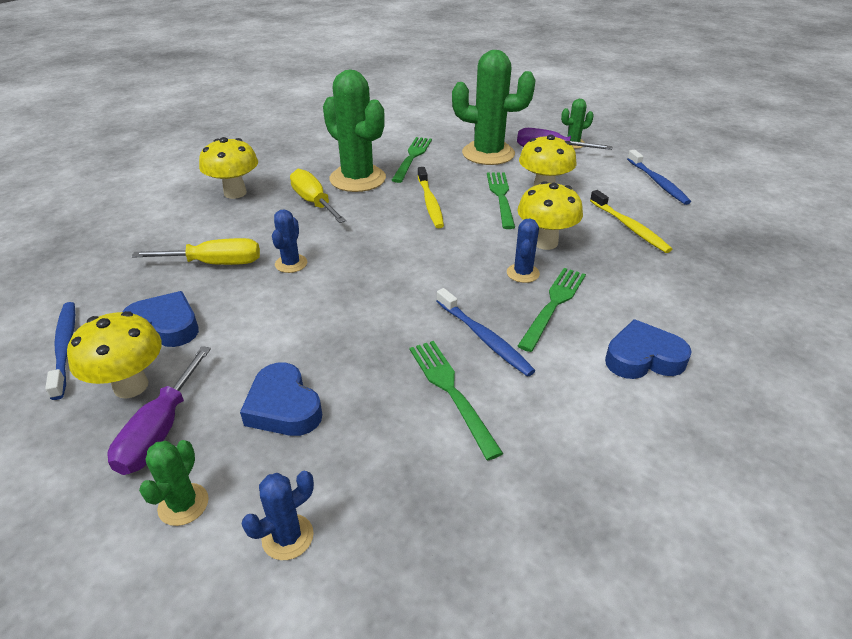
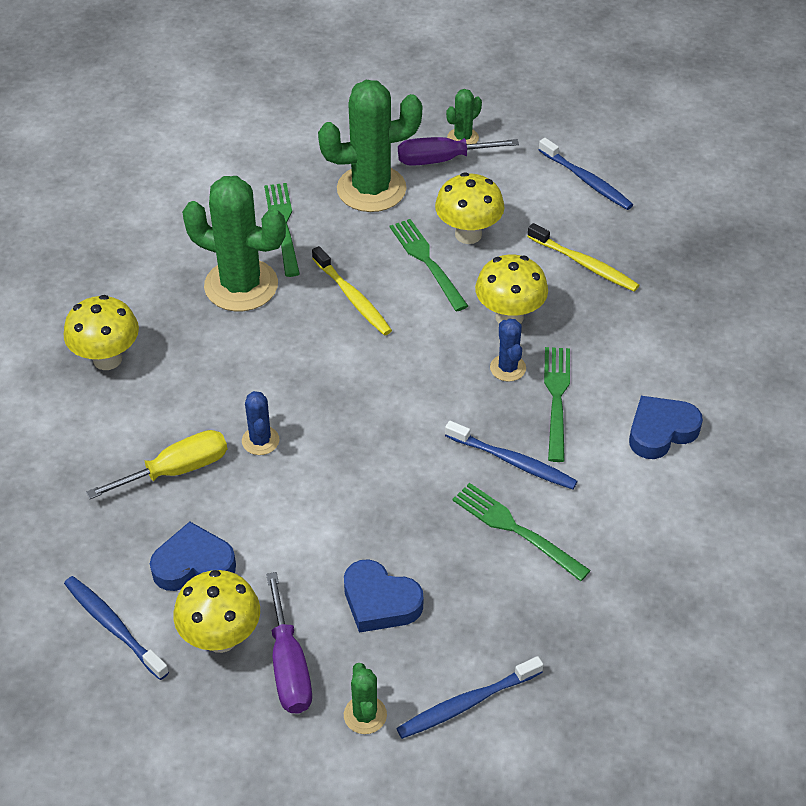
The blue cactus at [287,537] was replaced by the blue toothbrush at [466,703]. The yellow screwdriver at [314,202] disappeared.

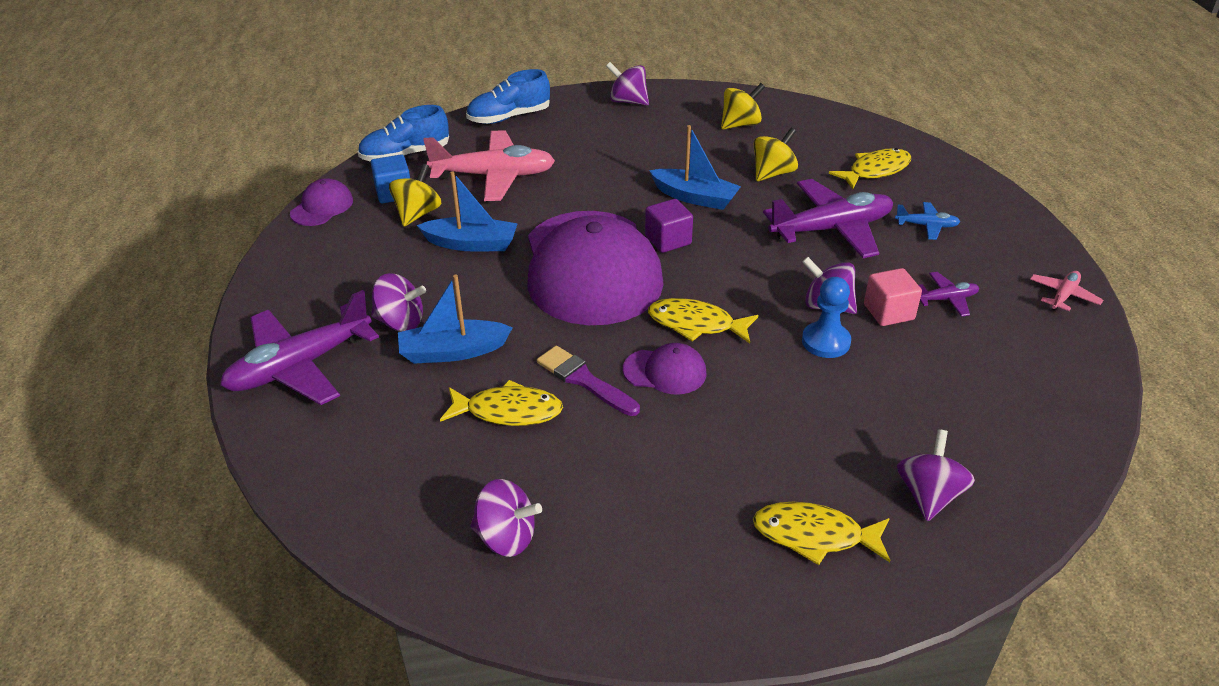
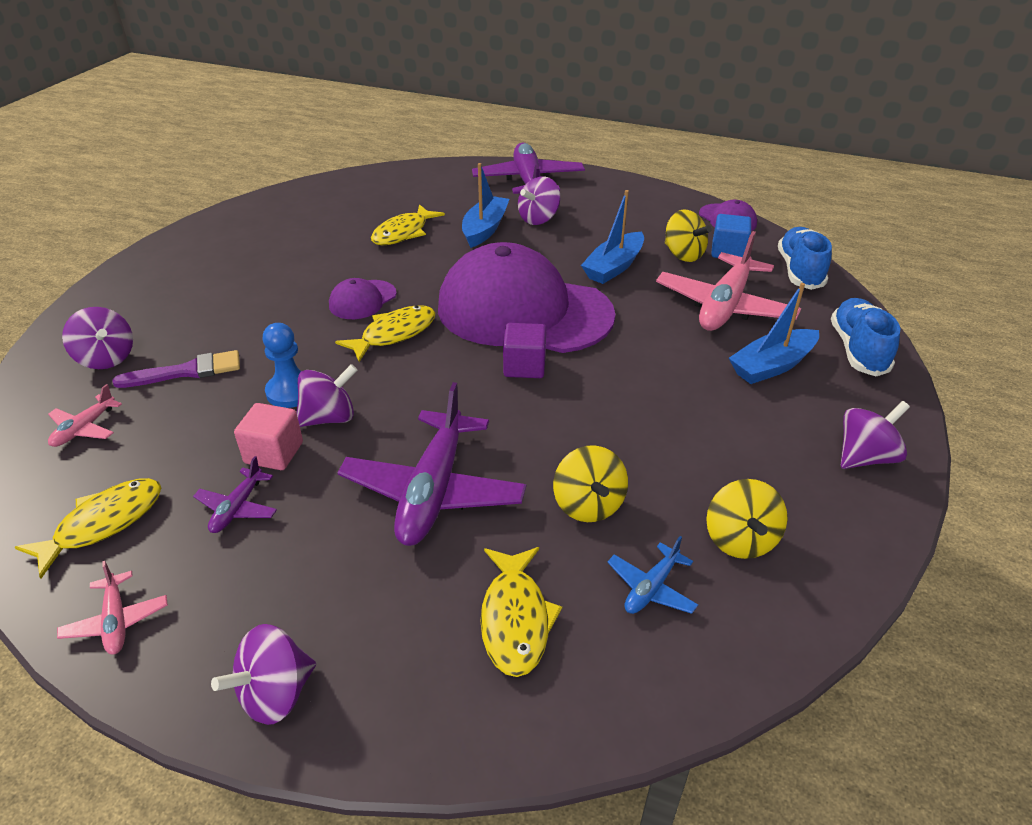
The yellow fish moved from [814,535] to [103,523]. The pink plane at [84,428] appeared. The purple brush moved from [584,380] to [186,371]. The purple spinning top moved from [506,537] to [275,693]. The blue plane moved from [926,226] to [651,588]. The blue boat moved from [695,197] to [772,366].

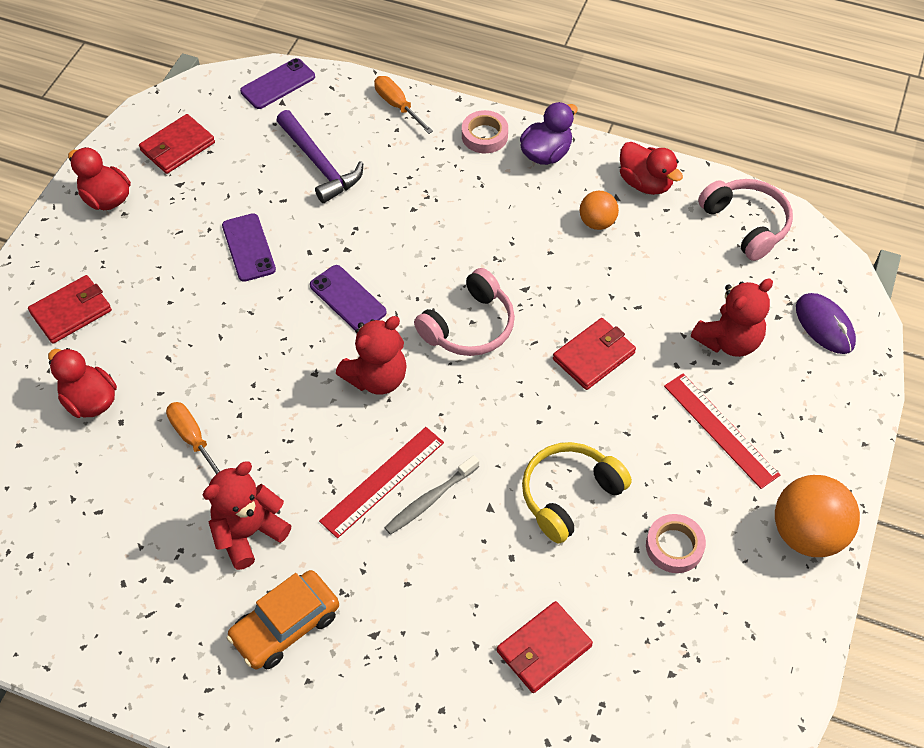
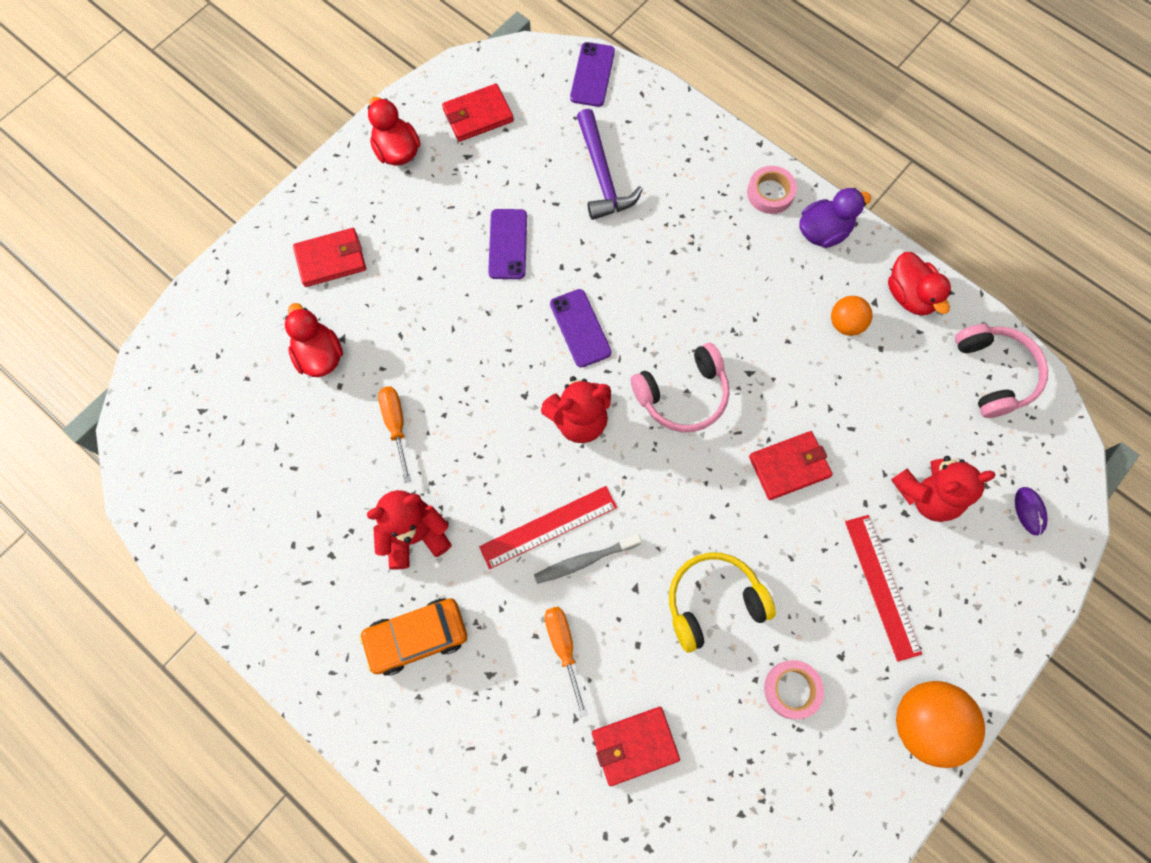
The orange screwdriver moved from [397,106] to [563,648]. The purple phone at [278,84] turned 60 degrees counterclockwise. The purple mouse at [824,325] changed to 0.63 times the size.

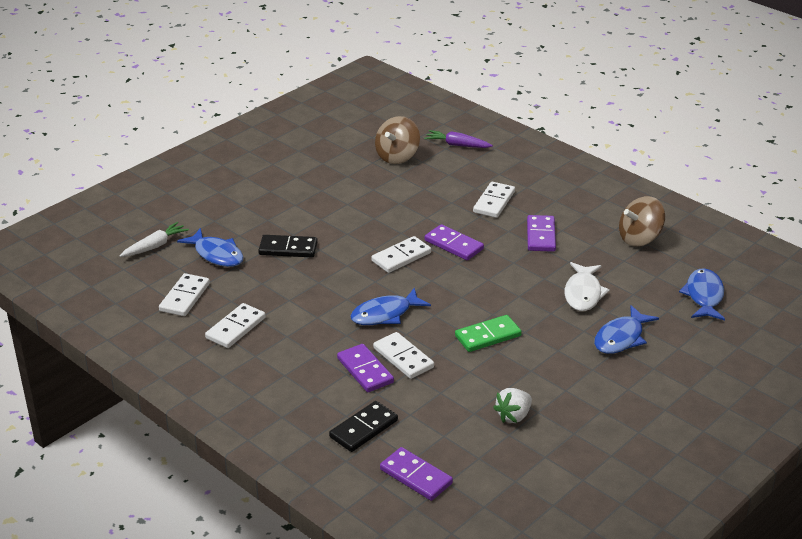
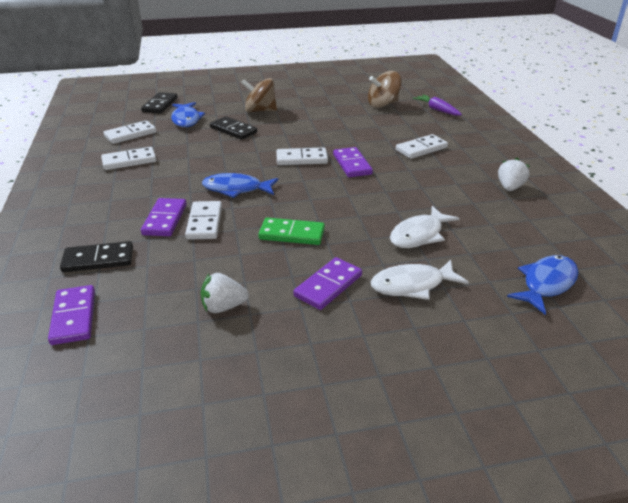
The white carrot at [155,246] was replaced by the black domino at [160,105]. The brown spinning top moved from [639,238] to [260,111]. The purple domino moved from [540,236] to [328,285]. The blue fish at [621,338] became the white fish at [412,285]. The white strawberry at [510,187] appeared.

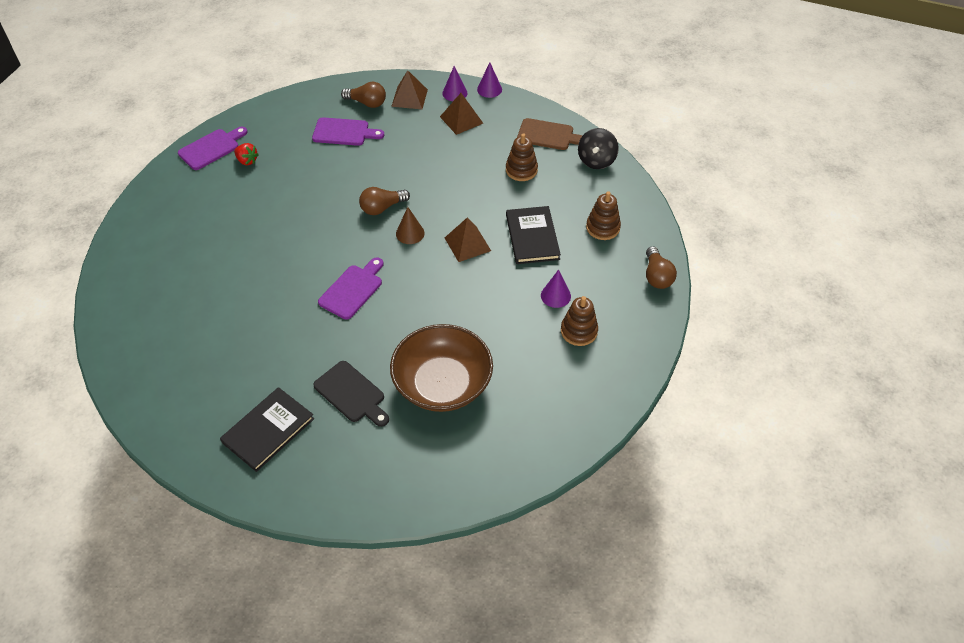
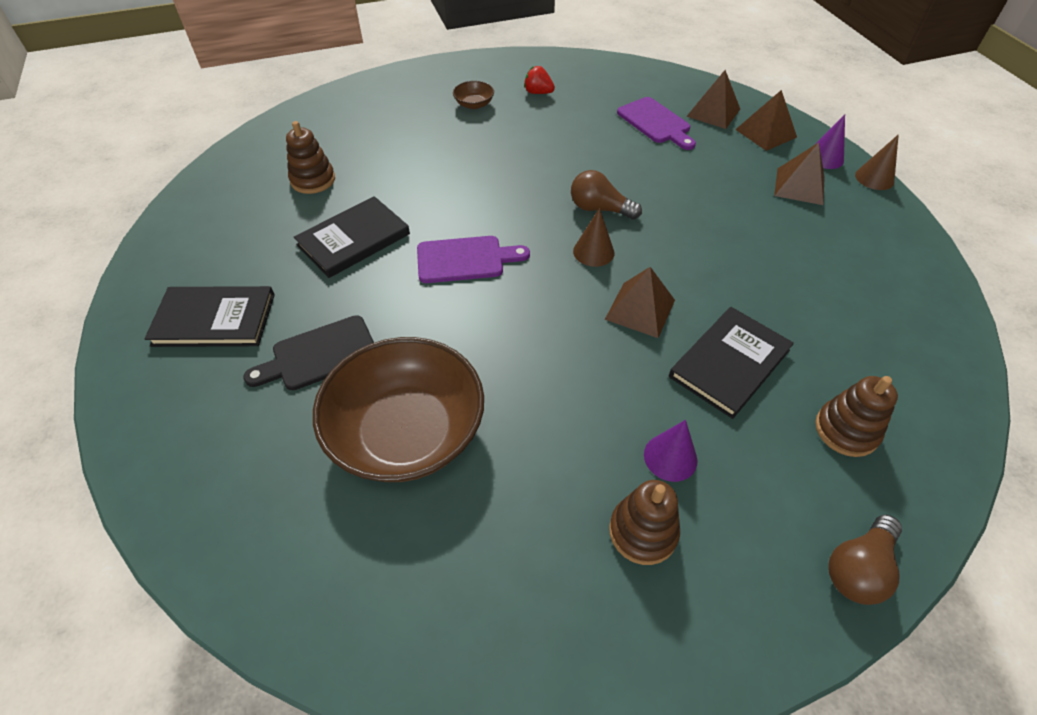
The black cutting board at [352,394] turned 60 degrees clockwise. The brown stacking toy moved from [521,170] to [313,180]. The black book at [353,239] appeared. The brown bowl at [474,104] appeared. The red strawberry at [247,161] turned 120 degrees clockwise. The brown light bulb at [367,103] was replaced by the brown pyramid at [713,112]. The purple cone at [489,89] became the brown cone at [874,178]. The purple cutting board at [211,148] disappeared. The brown cutting board at [548,135] disappeared. The black spinning top at [596,161] disappeared.

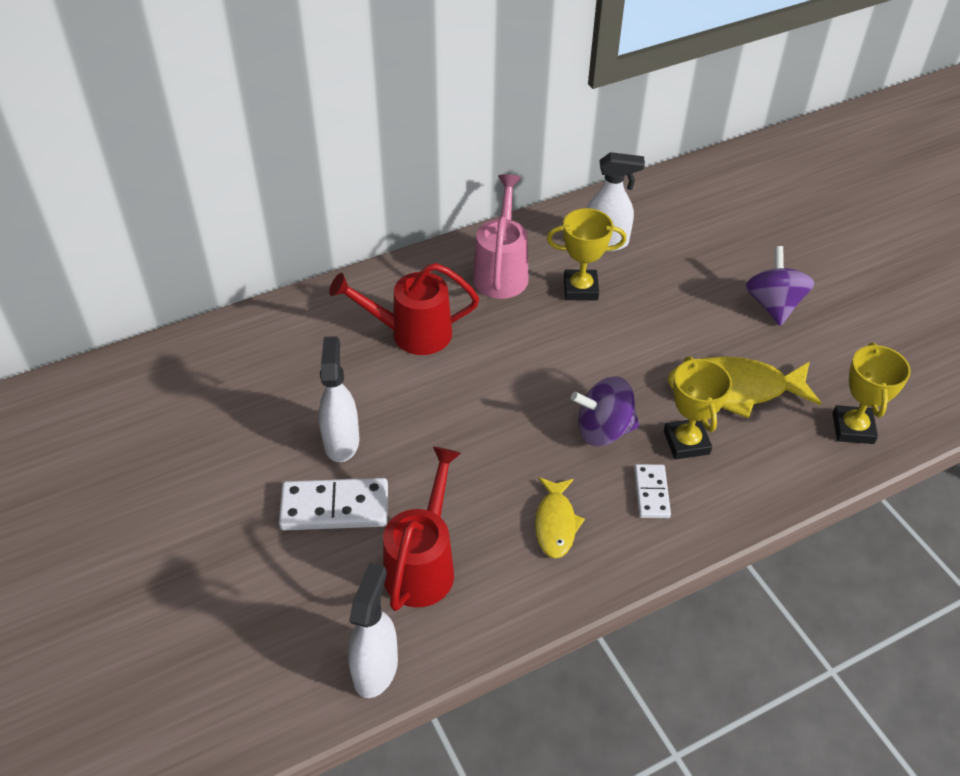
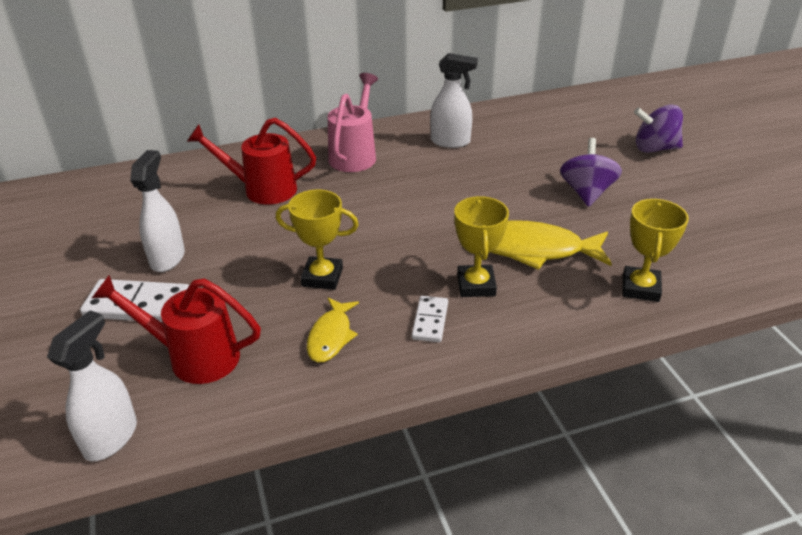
The red watering can at [422,565] turned 105 degrees counterclockwise. The yellow trophy moved from [580,289] to [322,277]. The purple spinning top moved from [603,430] to [654,148].

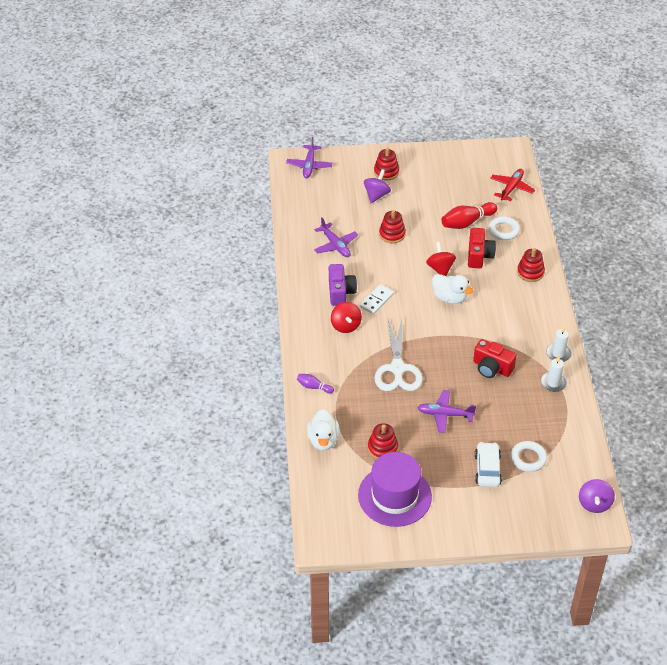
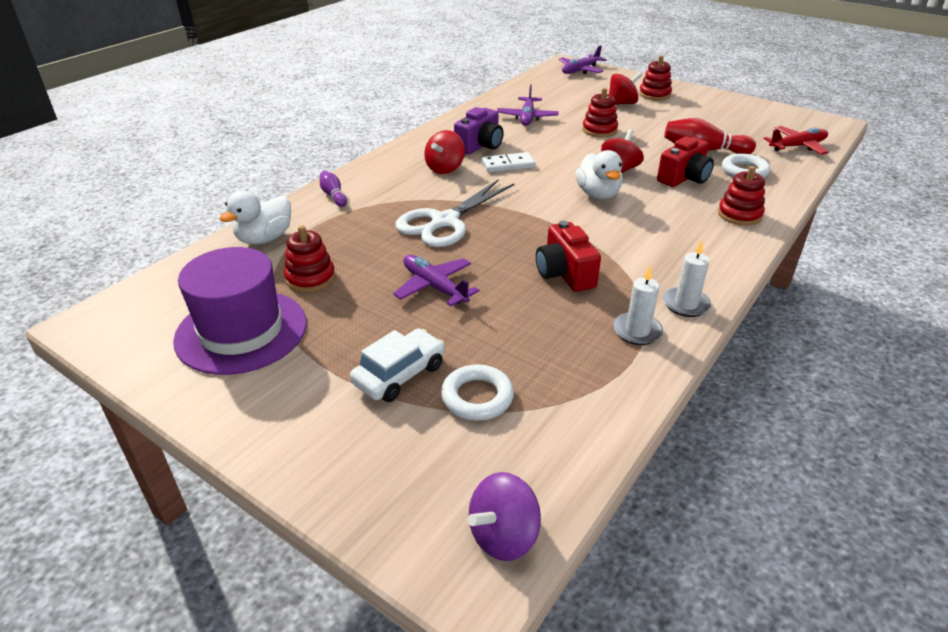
The purple spinning top at [376,195] became the red spinning top at [622,103].

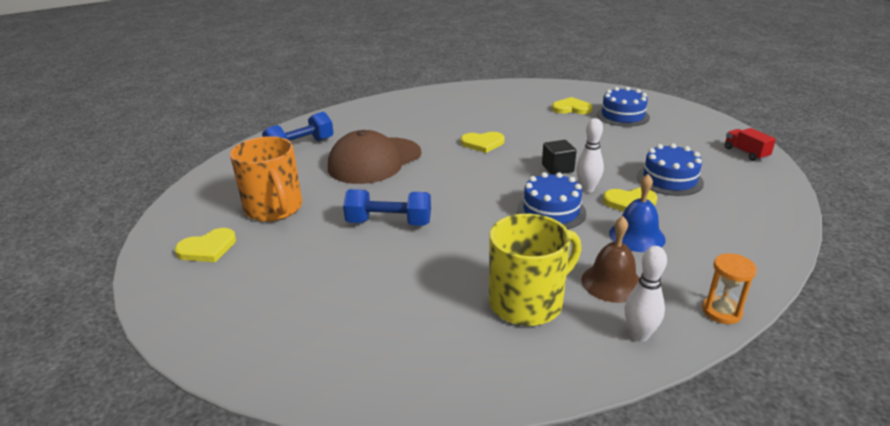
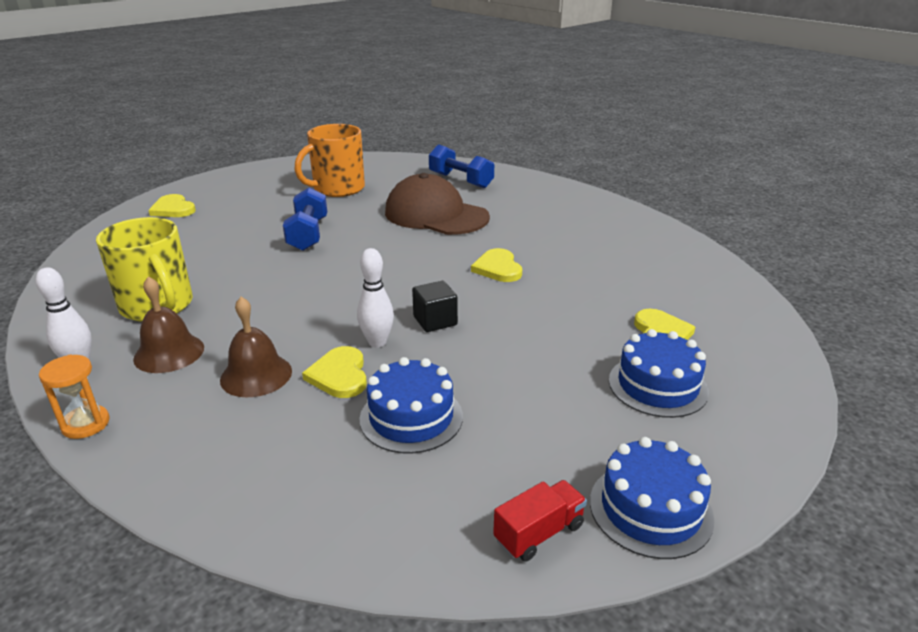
The yellow heart moved from [207,248] to [173,209]. The blue bell at [637,236] became the brown bell at [256,375]. The blue cake moved from [551,211] to [650,509].

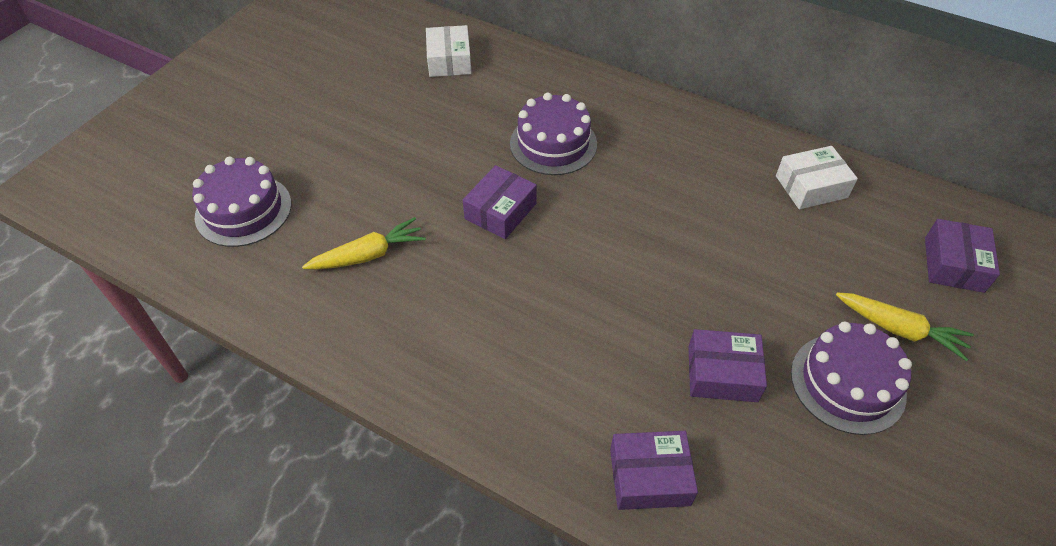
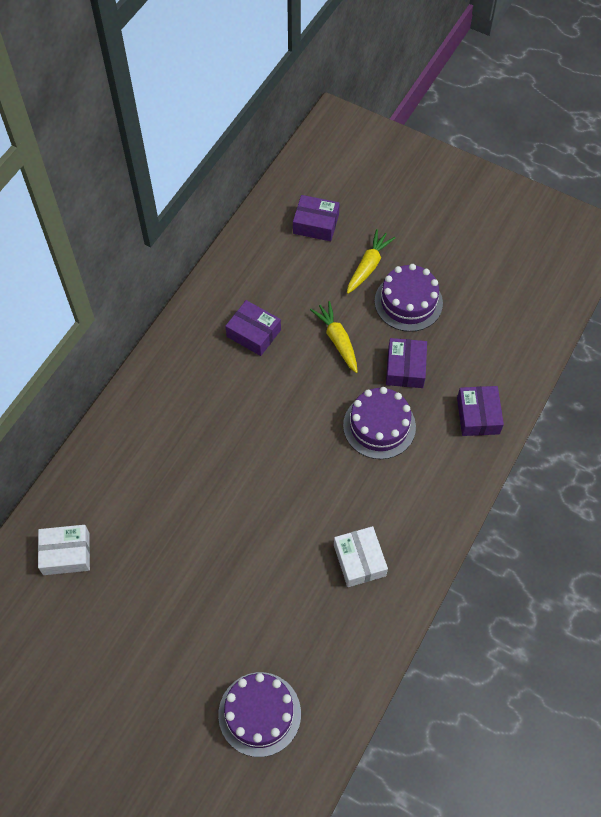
The purple box moved from [500,211] to [253,333]. The yellow carrot moved from [369,255] to [337,340]. The white box moved from [811,187] to [359,560]. The purple cake moved from [553,144] to [379,426].

